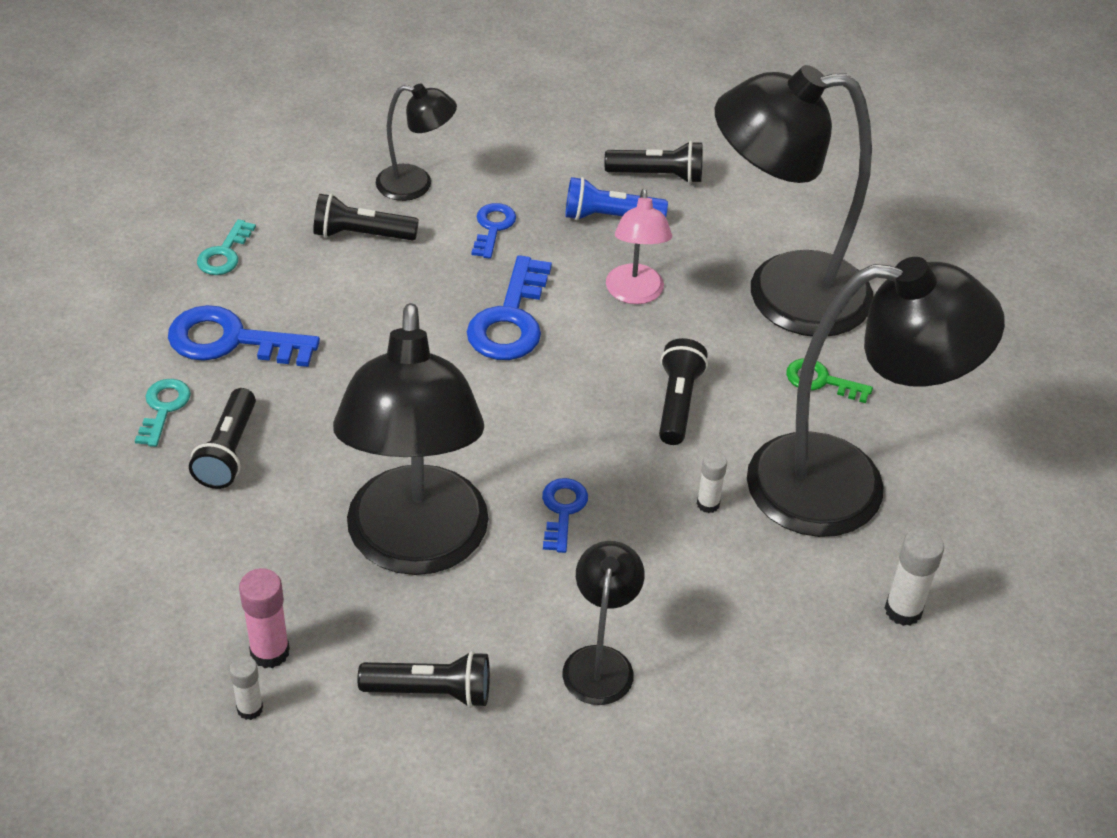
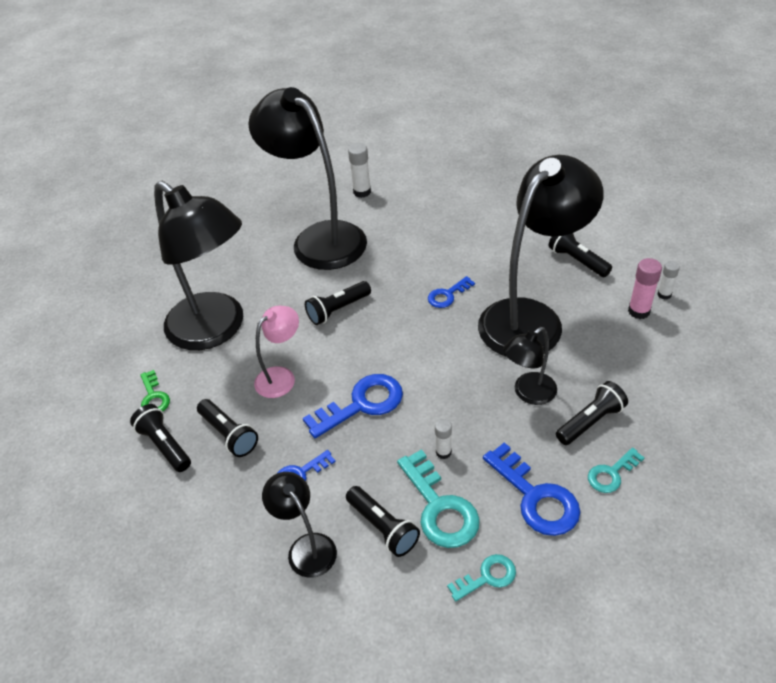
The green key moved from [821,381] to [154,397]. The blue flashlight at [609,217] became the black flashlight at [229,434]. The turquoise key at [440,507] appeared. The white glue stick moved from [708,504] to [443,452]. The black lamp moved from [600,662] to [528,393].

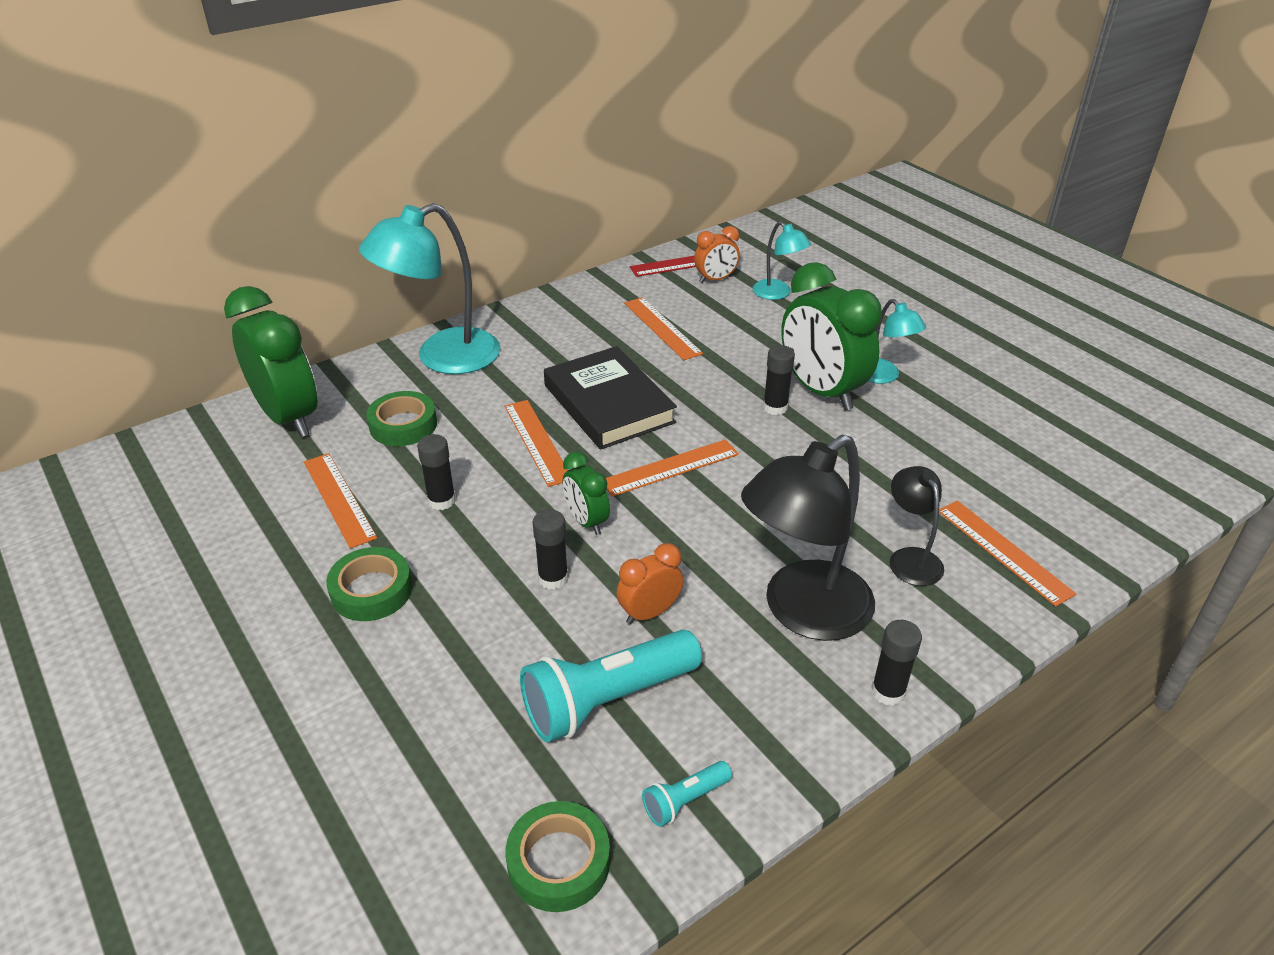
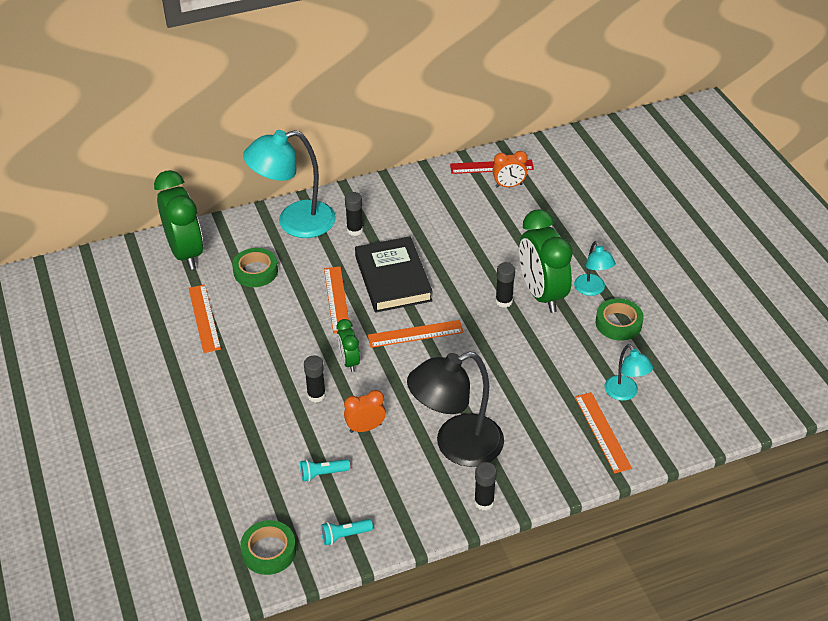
The turquoise flashlight at [607,700] changed to 0.47 times the size. The black glue stick moved from [441,500] to [355,230]. The green tape moved from [371,590] to [618,323]. The turquoise lamp moved from [777,293] to [625,393]. The orange ruler at [662,328] disappeared. The black lamp at [910,558] disappeared.

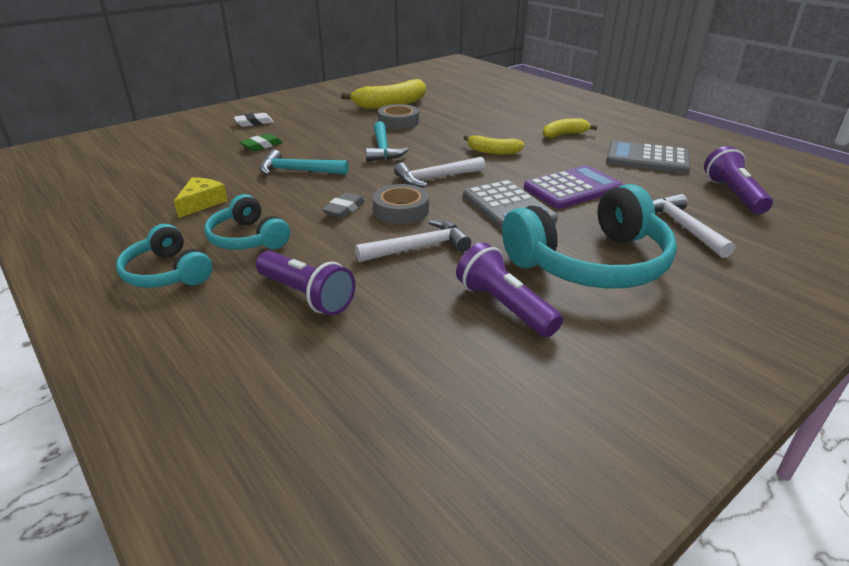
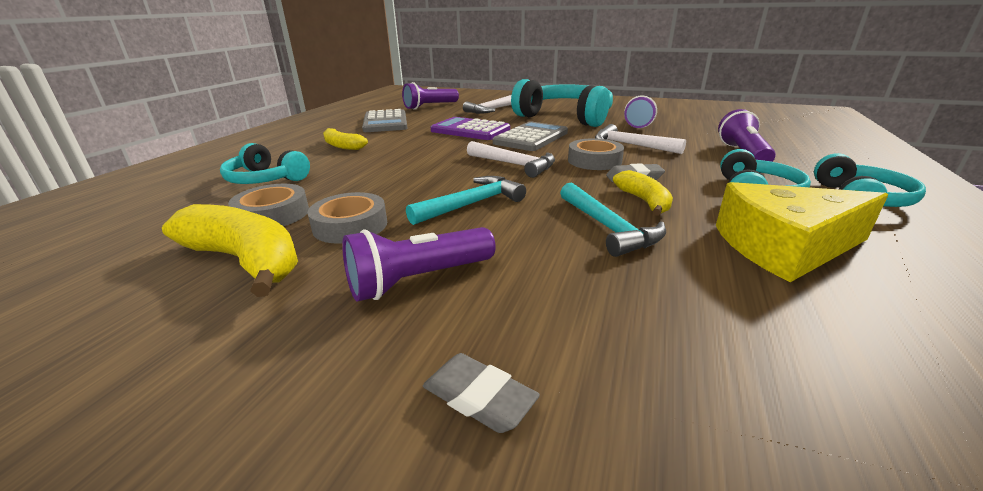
The turquoise headphones at [266,179] appeared. The grey tape at [272,214] appeared. The purple flashlight at [419,280] appeared. The white eraser at [254,123] became the grey eraser at [479,398]. The yellow banana moved from [493,152] to [644,201]. The yellow cheese at [202,203] changed to 1.81 times the size. The green eraser at [262,146] disappeared.

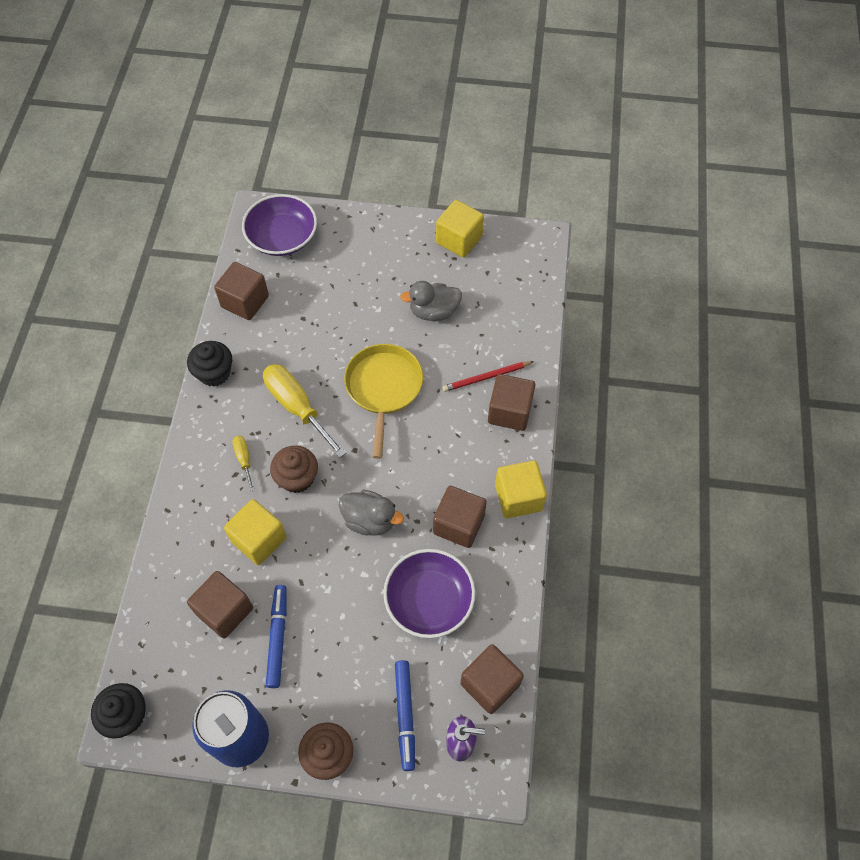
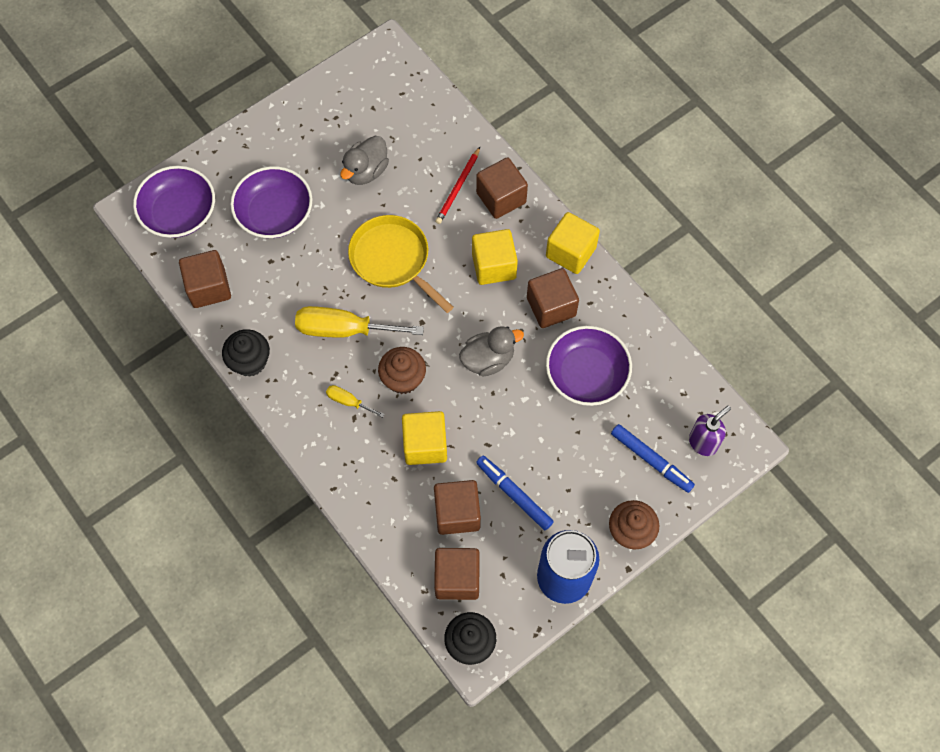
The purple bowl at [275,213] appeared. The brown cube moved from [490,684] to [457,578]. The yellow cube moved from [459,240] to [494,266].

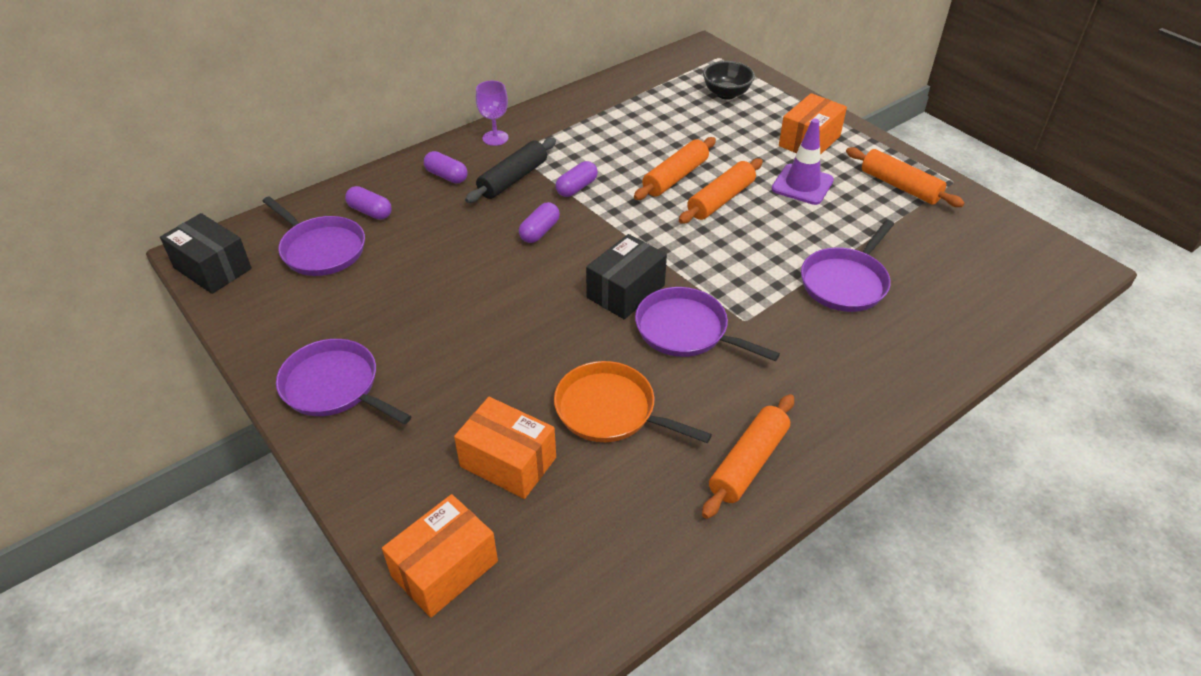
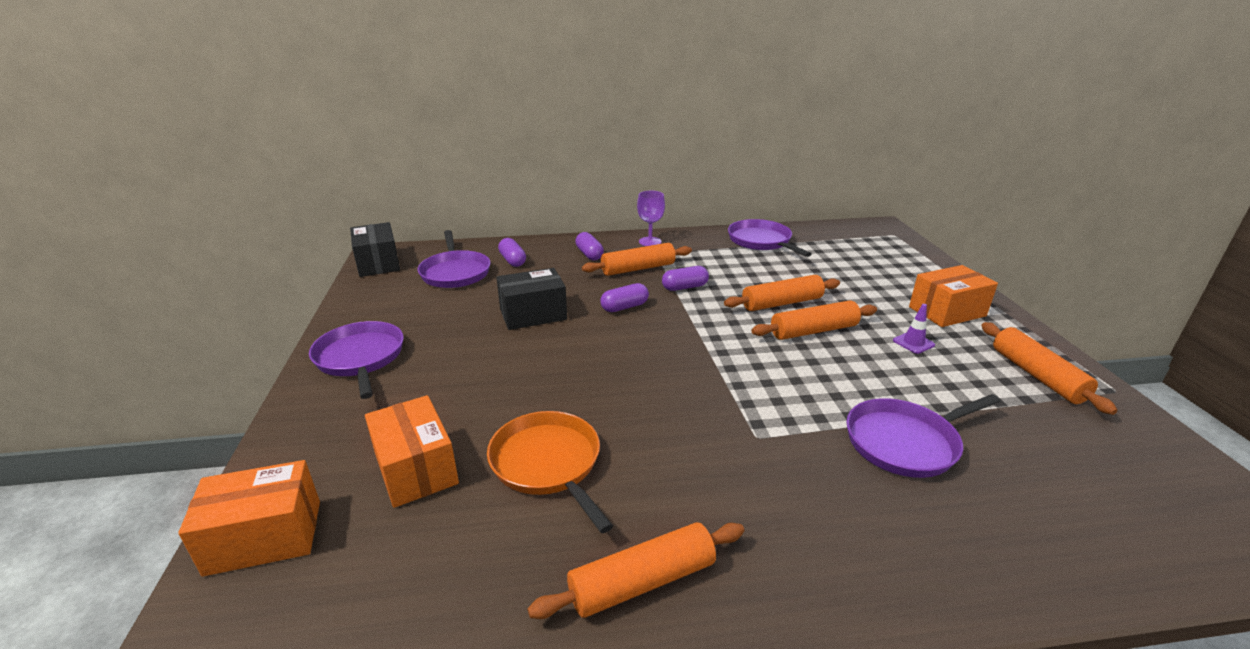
The black box moved from [626,291] to [533,314]. The black rolling pin at [513,179] became the orange rolling pin at [638,268]. The purple pan moved from [686,330] to [761,241]. The purple traffic cone at [802,185] changed to 0.54 times the size. The black bowl at [726,94] disappeared.

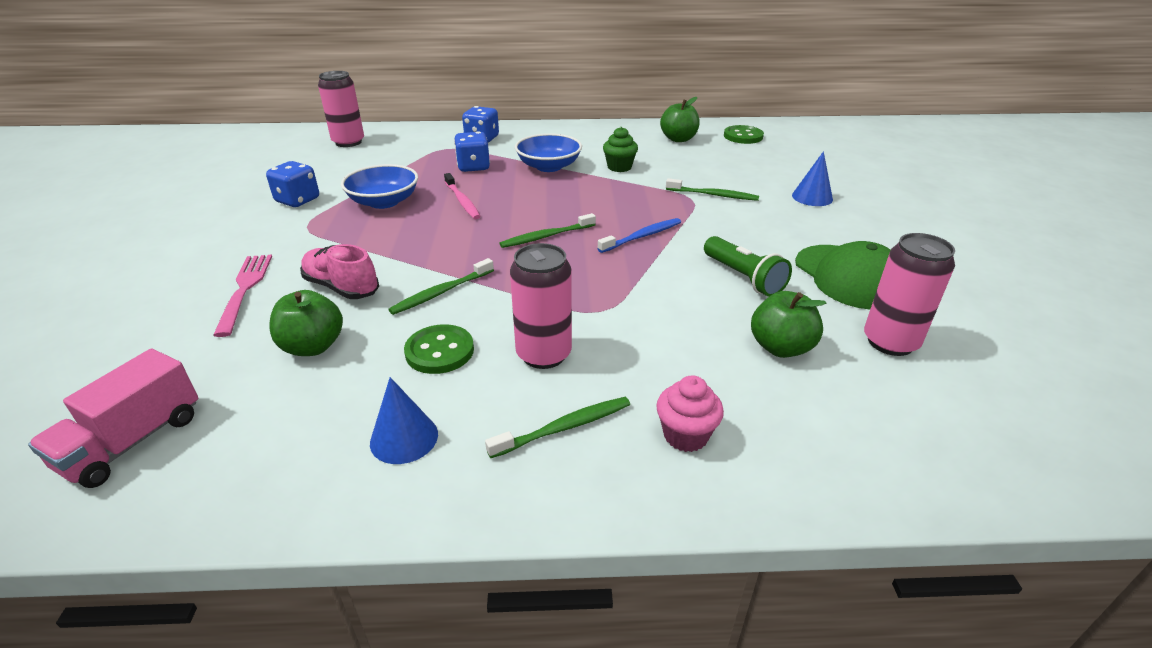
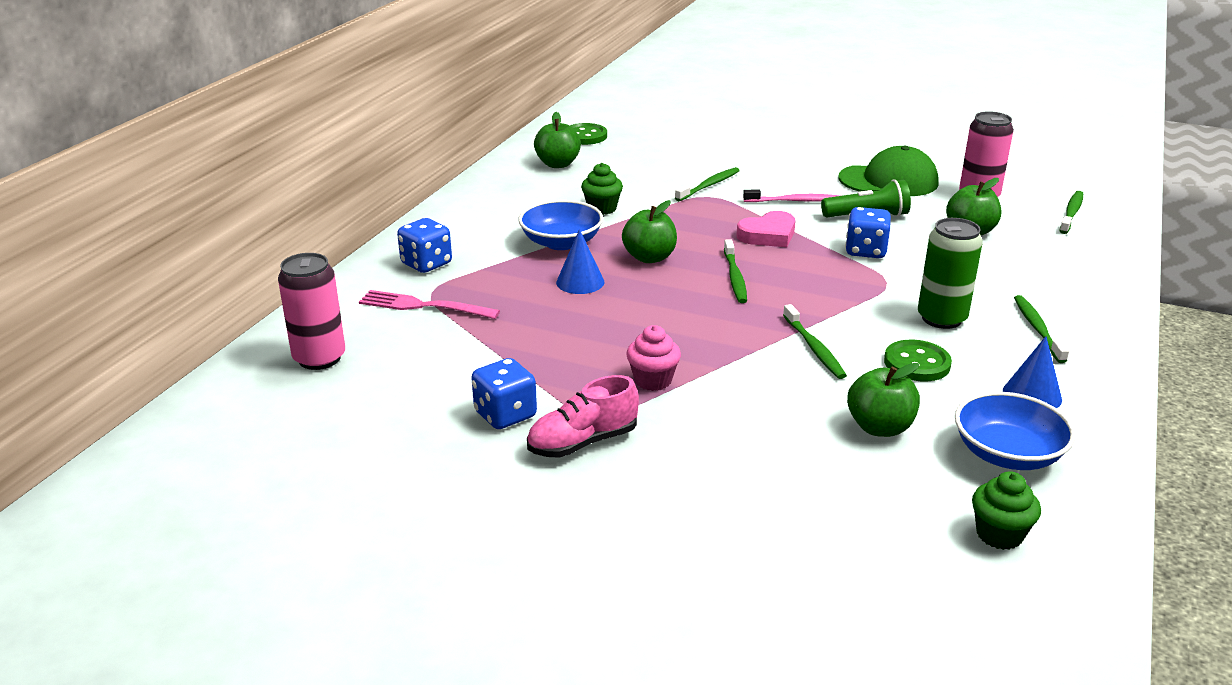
The pink fork moved from [245,290] to [424,306]. The pink shoe moved from [342,287] to [582,442]. The blue cone moved from [812,197] to [580,282]. The green apple at [649,257] appeared. The pink cupcake moved from [685,435] to [653,380]. The blue toothbrush at [642,236] was replaced by the pink heart at [768,235]. The pink toothbrush moved from [462,201] to [795,201]. The blue dice moved from [473,167] to [865,251]. The pink can at [543,354] became the green can at [941,318]. The blue bowl moved from [384,202] to [1007,454]. The pink truck at [133,441] was replaced by the green cupcake at [999,534]. The green toothbrush at [1071,213] appeared.

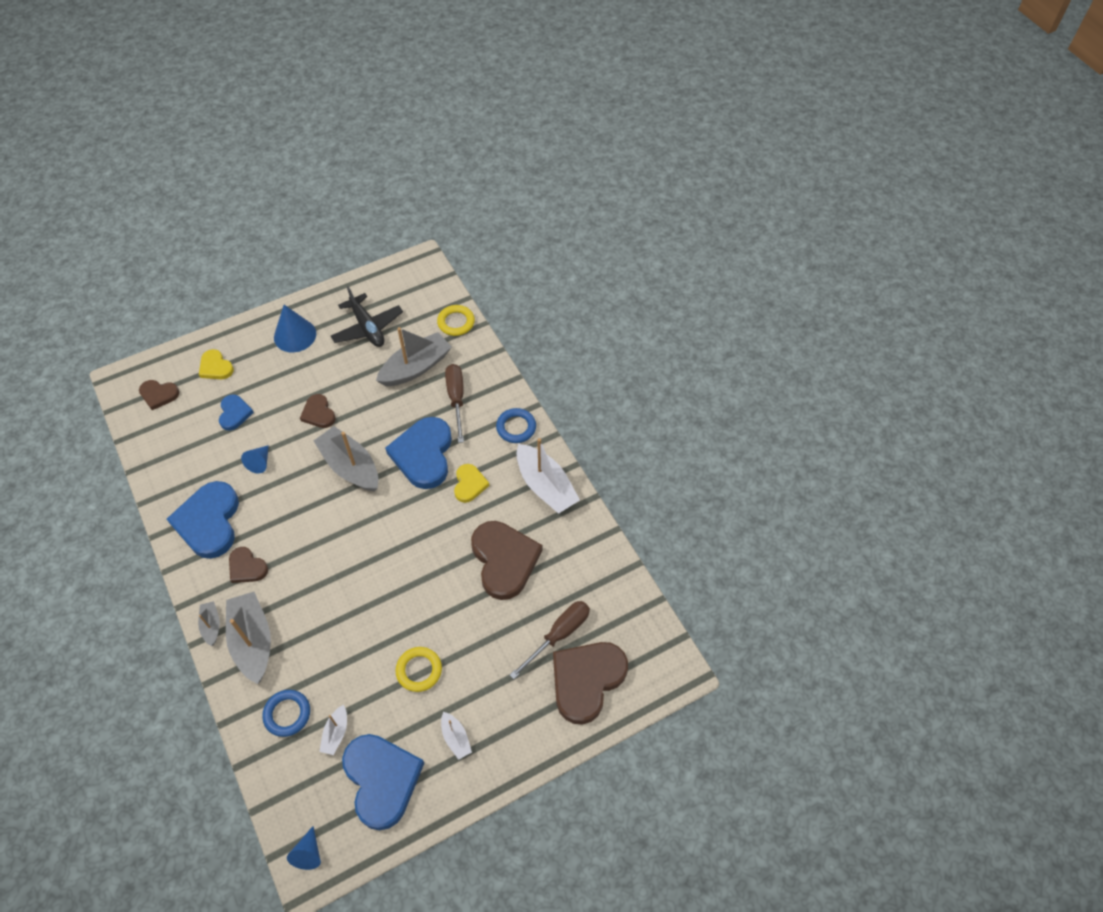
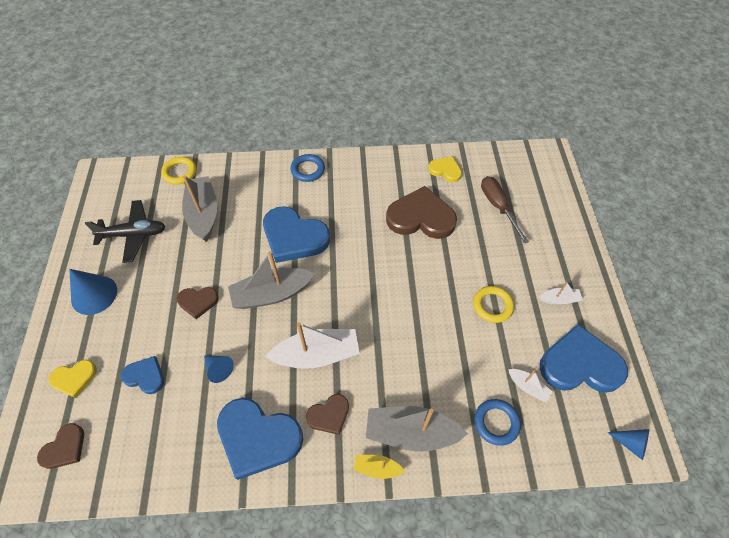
The white boat moved from [545,486] to [317,355]. The grey boat at [211,625] became the yellow boat at [377,468]. The yellow heart moved from [469,484] to [445,170]. The brown screwdriver at [456,399] disappeared. The brown heart at [586,680] disappeared.

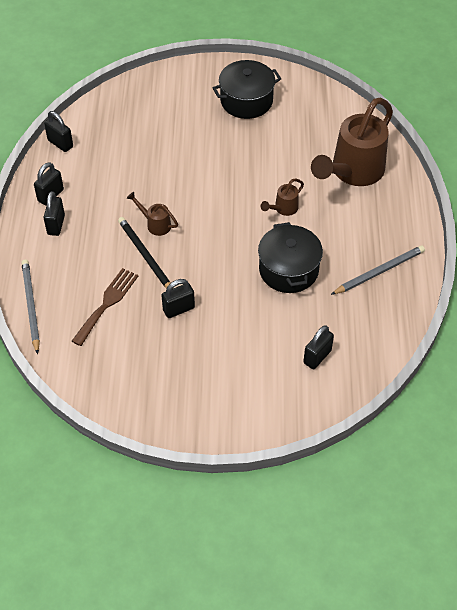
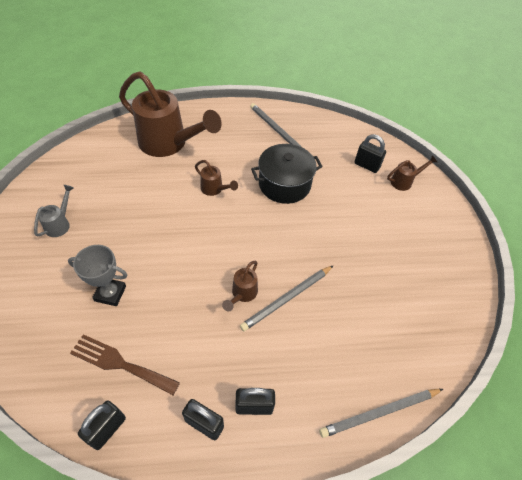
The black pot at [246,101] was replaced by the grey watering can at [60,223]. The grey trophy at [110,293] appeared. The brown fork moved from [107,303] to [120,363]. The black pencil at [145,256] became the grey pencil at [287,298]. The brown watering can at [404,181] appeared. The black padlock at [178,309] disappeared.

